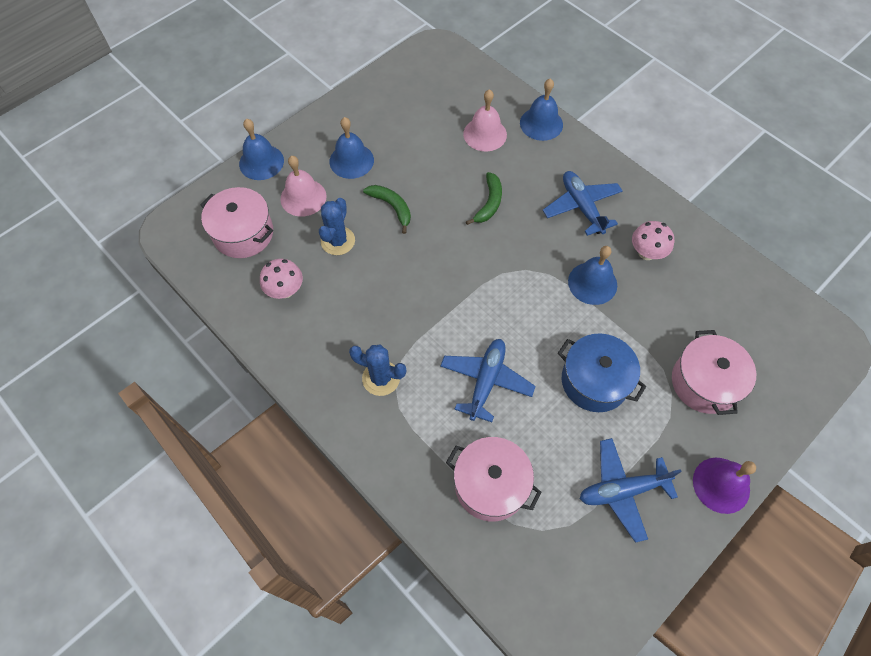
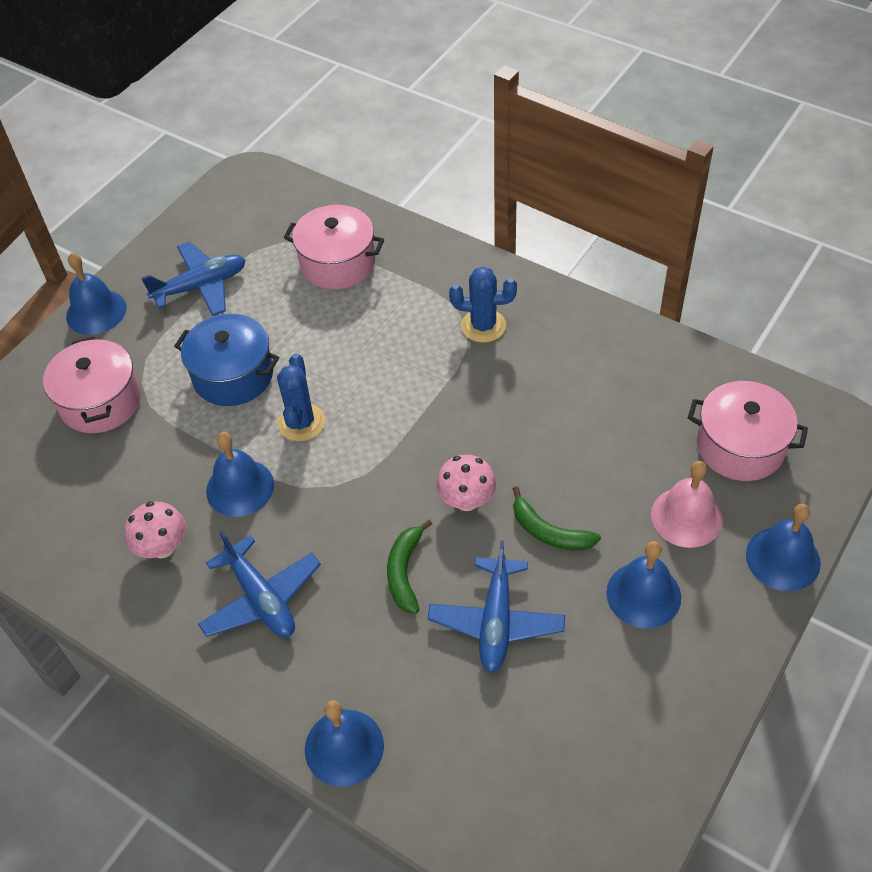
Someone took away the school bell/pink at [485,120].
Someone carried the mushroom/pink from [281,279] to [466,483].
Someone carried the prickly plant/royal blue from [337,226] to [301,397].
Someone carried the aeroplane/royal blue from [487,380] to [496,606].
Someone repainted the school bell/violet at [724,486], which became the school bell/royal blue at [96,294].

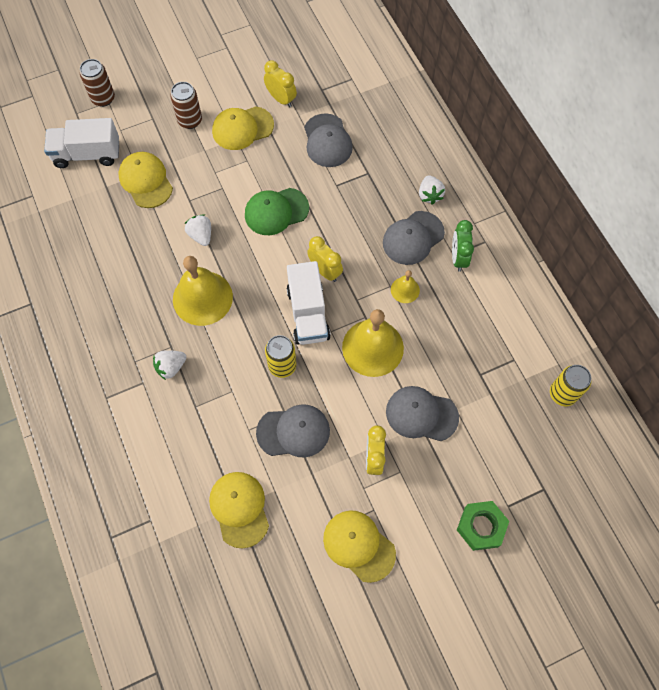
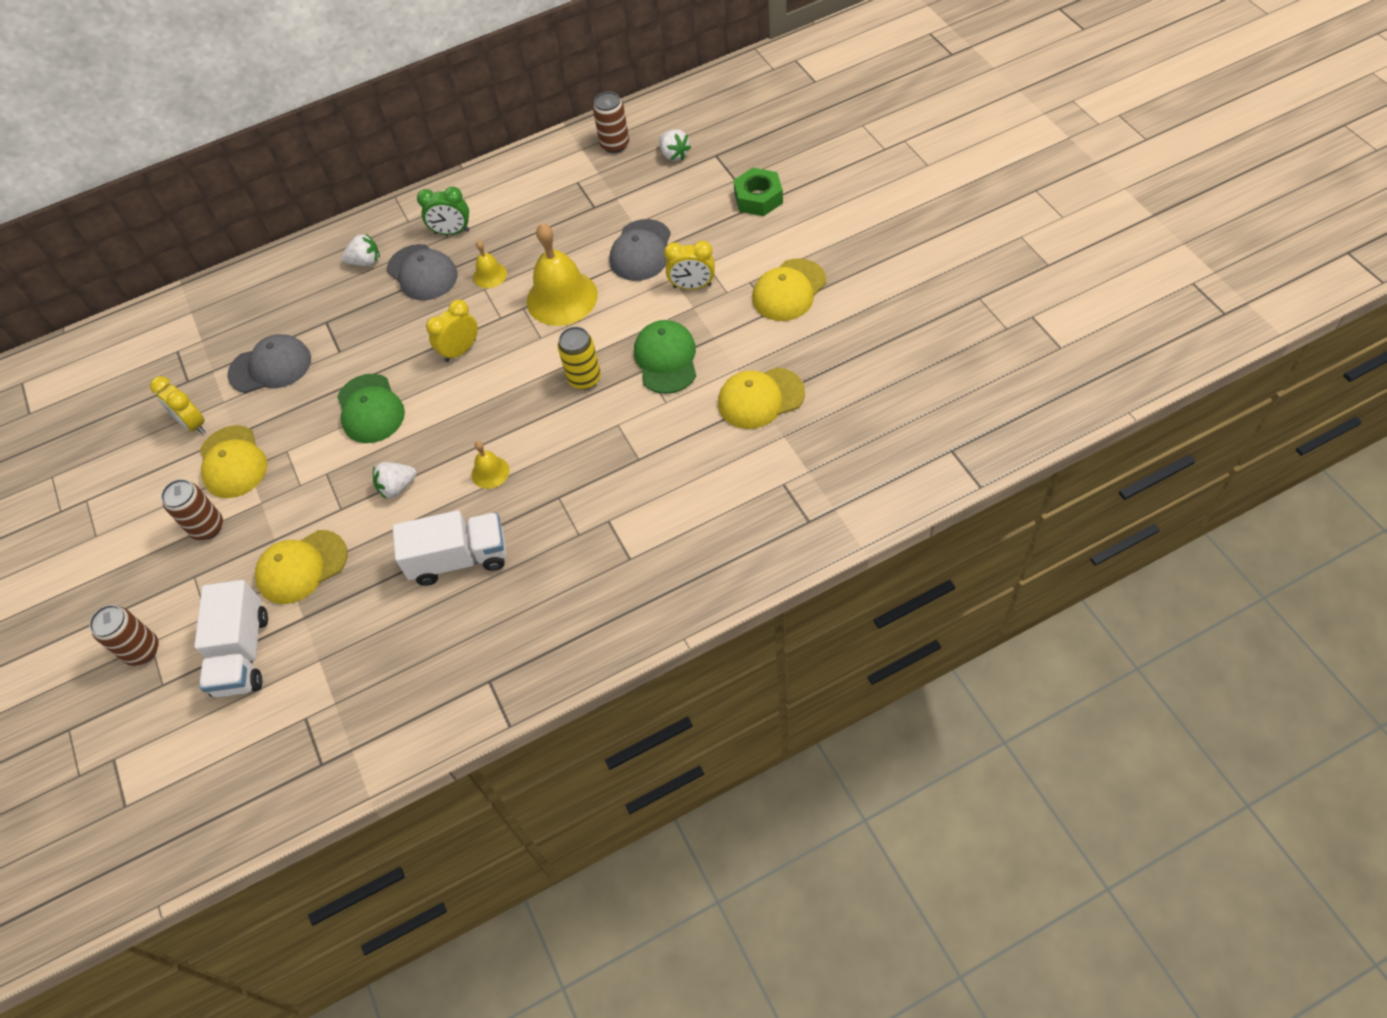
Someone carried the toy strawberry/pure white from [169,365] to [675,145].
Someone carried the lorry/pure white from [309,303] to [449,548].
Someone repainted the peaked cap/gray at [293,430], which became the peaked cap/green at [665,357].
Someone repainted the tin/golden at [571,385], which became the tin/dark brown at [611,122].
Someone rotated the alarm clock/golden at [280,84] by 90 degrees counterclockwise.
Someone scaled the school bell/golden at [203,291] by 0.49.

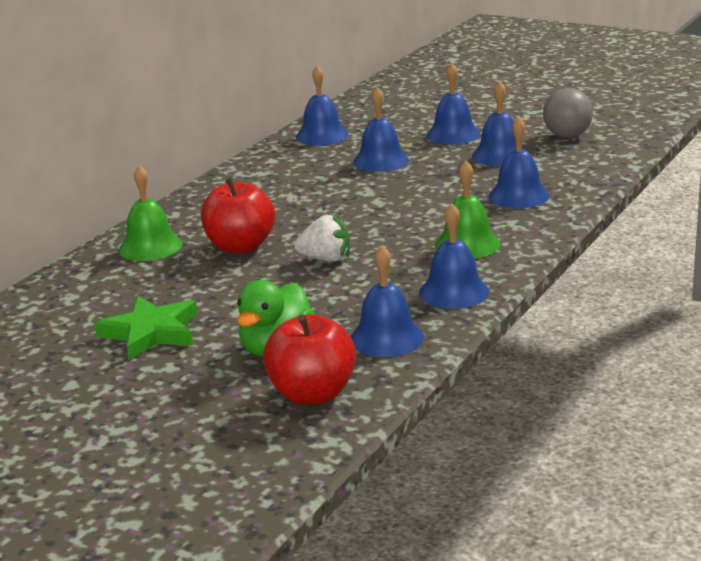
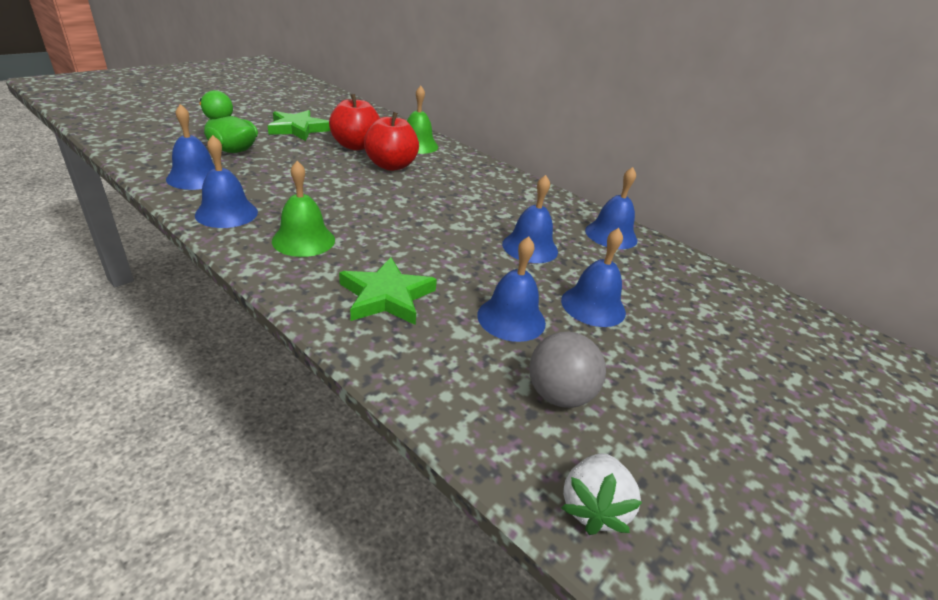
Someone carried the apple/red from [309,359] to [354,122].
Someone carried the toy strawberry/pure white from [322,238] to [601,494].
Someone swapped the school bell/royal blue at [519,162] for the star shape/green at [388,291].

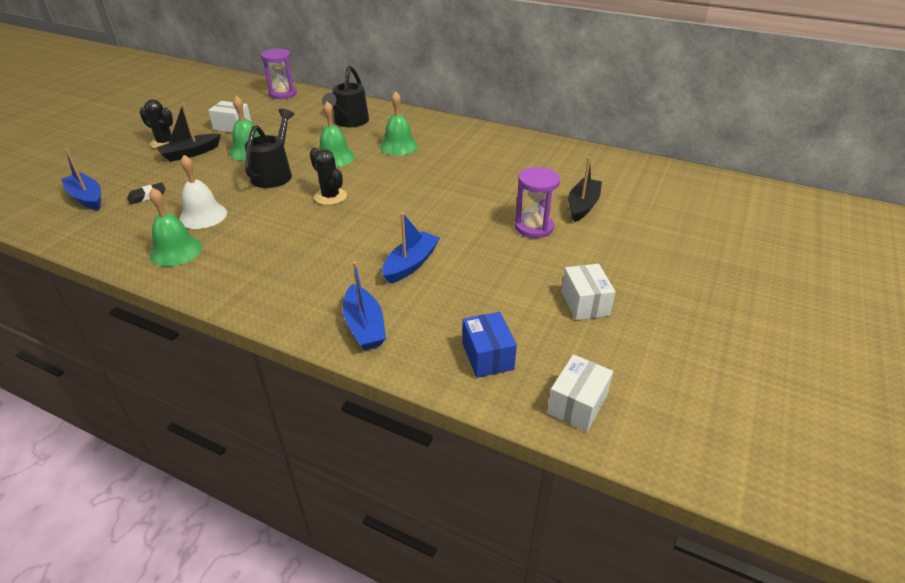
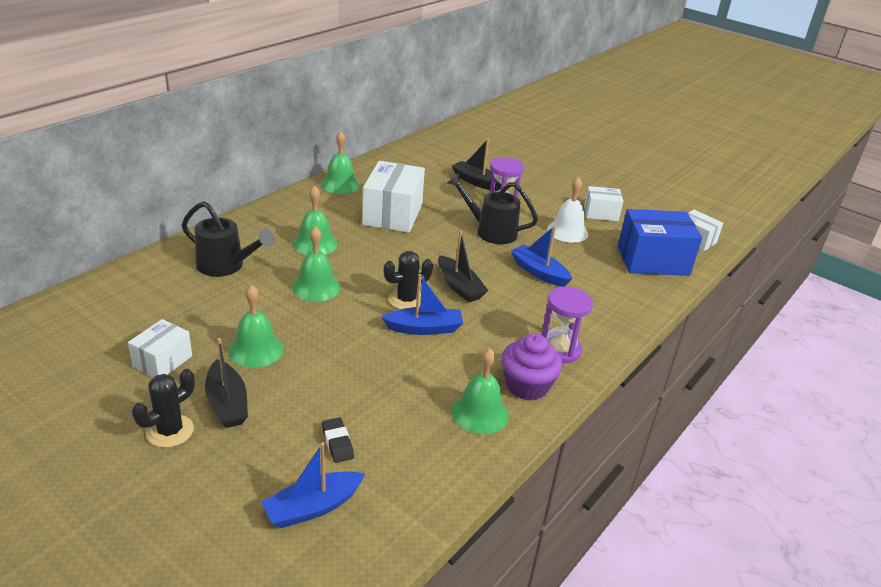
Someone put down the school bell/green at [340,162].
Someone put down the box/pure white at [393,197].
Someone put down the toy boat/jet-black at [463,266].
Someone put down the fairy cake/violet at [532,367].
Someone carried the school bell/pure white from [203,192] to [567,210].
Someone carried the watering pot/jet-black from [269,148] to [492,208].
Someone carried the hourglass/violet from [279,73] to [567,325].
Someone carried the toy boat/royal blue from [364,305] to [422,304].
Someone scaled the box/royal blue at [489,345] by 1.77.

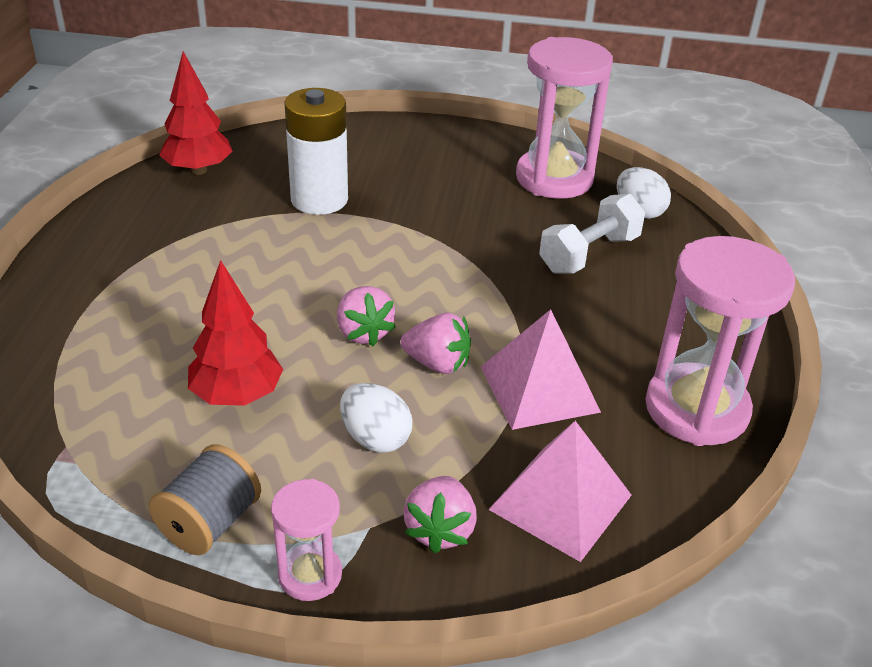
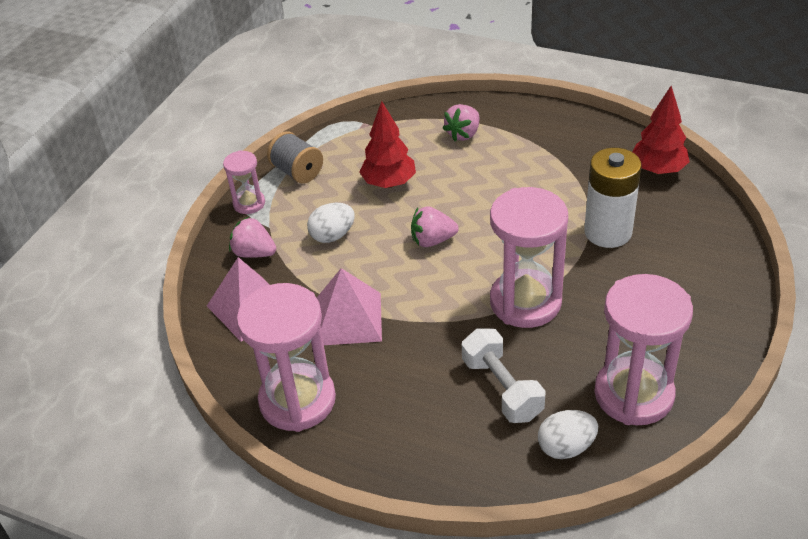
Someone put down the hourglass/pink at [529,257].
Someone carried the toy strawberry/pink from [436,343] to [460,122].

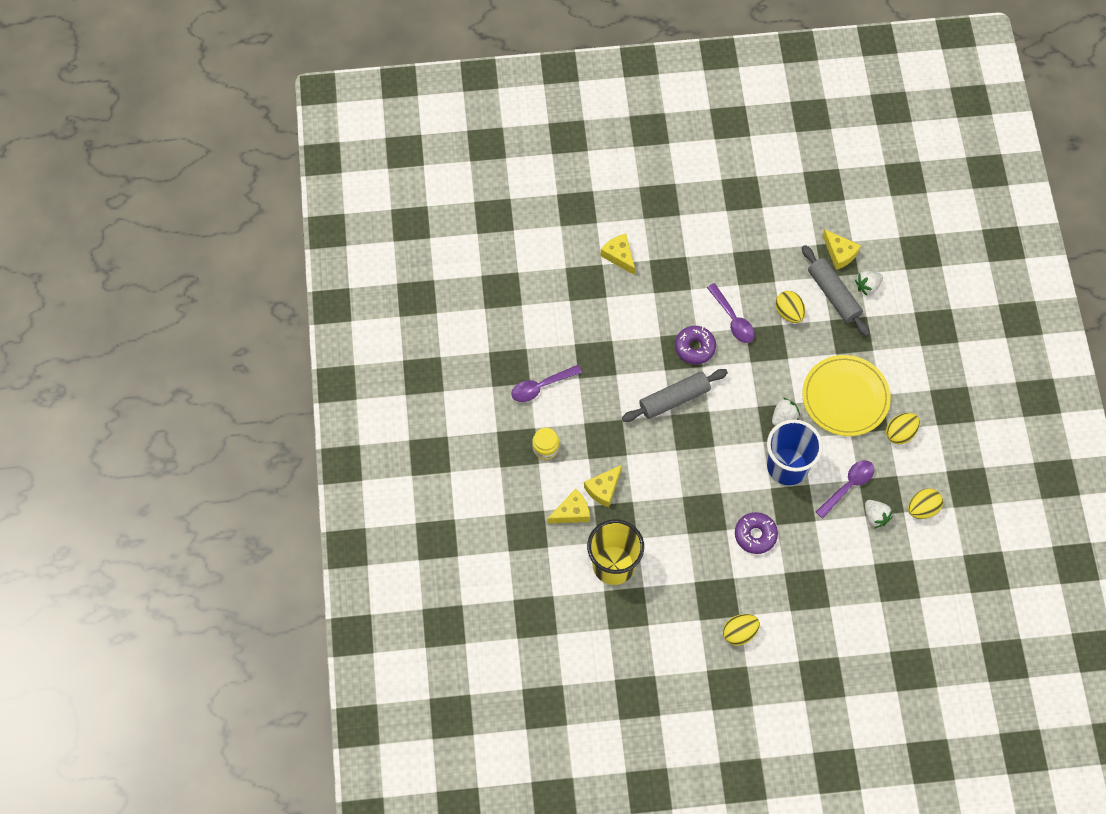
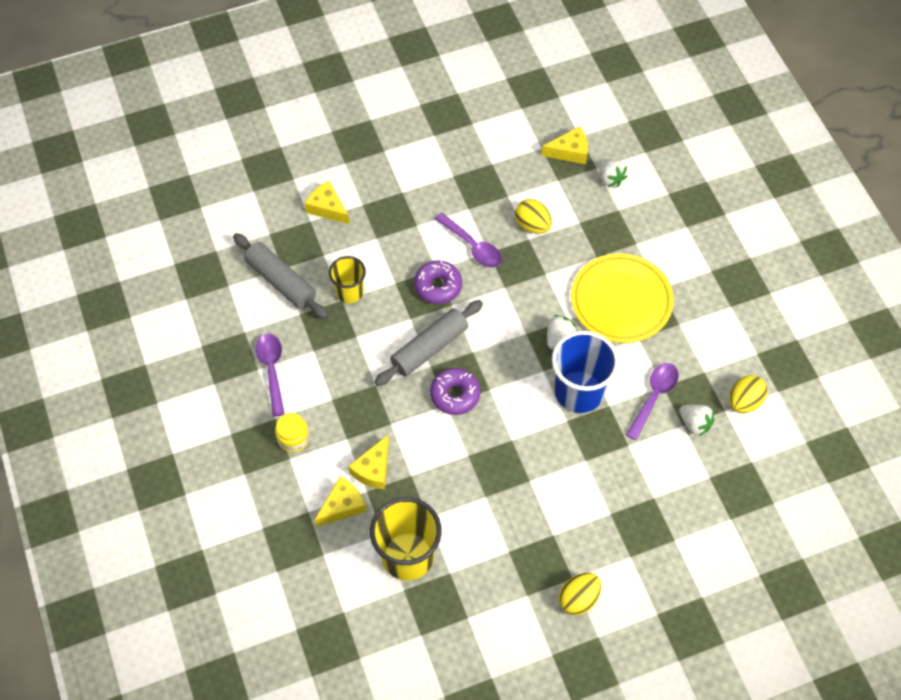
Someone took away the egg/golden at [903,428].
Someone put down the beaker/golden at [347,279].
Someone carried the doughnut/violet from [756,533] to [455,391].
Someone carried the pastry roller/gray from [836,291] to [280,276].
Someone rotated the tablespoon/violet at [546,383] by 120 degrees clockwise.
Someone rotated the cheese/golden at [841,249] by 45 degrees counterclockwise.
Someone rotated the toy strawberry/pure white at [869,283] by 75 degrees counterclockwise.

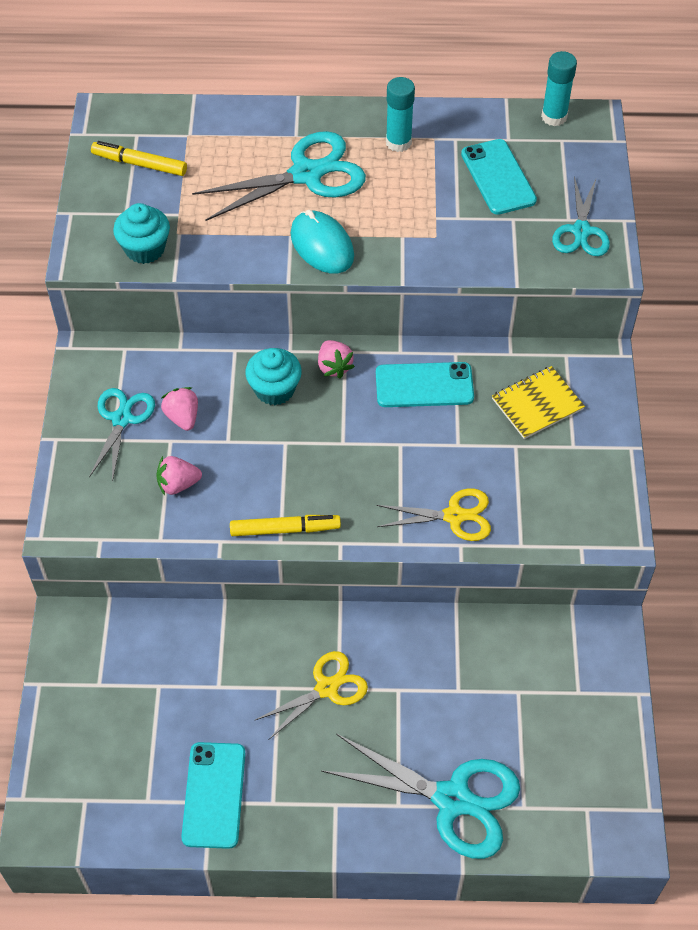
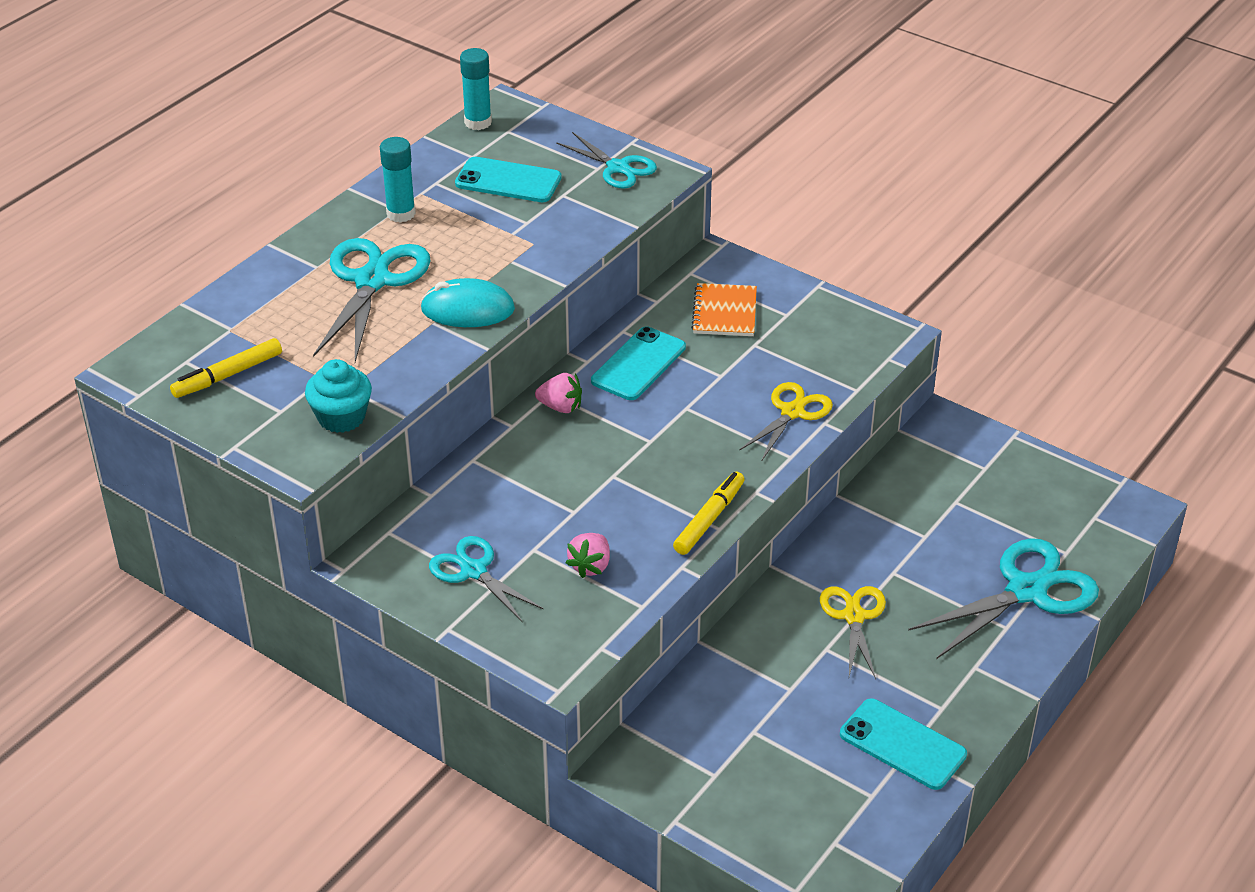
Someone took away the toy strawberry/pink at [179,409].
Someone took away the fairy cake/aqua at [273,376].
Someone repainted the notebook/golden at [538,402], which became the notebook/bright orange at [724,309].

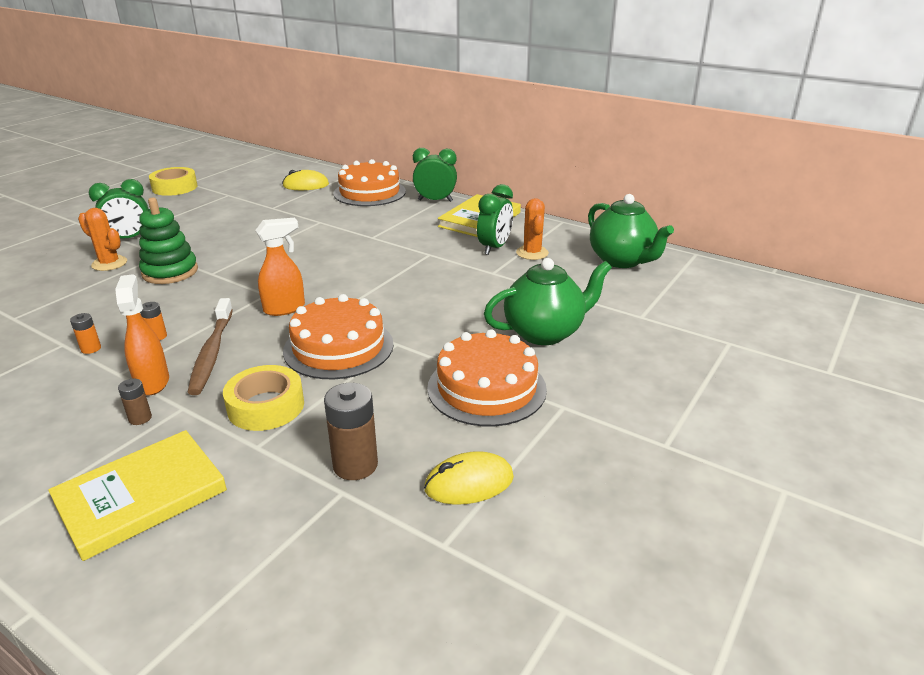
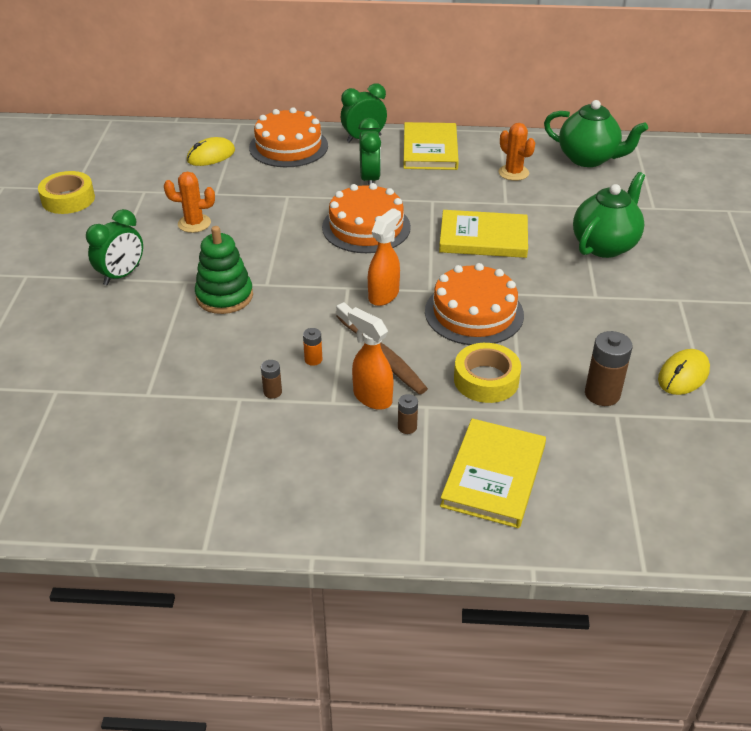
Someone put down the book/golden at [483,234].
Someone carried the prickly plant/bright orange from [102,239] to [189,202].
Someone carried the cake/bright orange from [487,377] to [366,218].
Someone carried the alarm clock/green from [495,219] to [370,151].
Someone repainted the power cell/bright orange at [85,333], which became the power cell/dark brown at [271,379].

